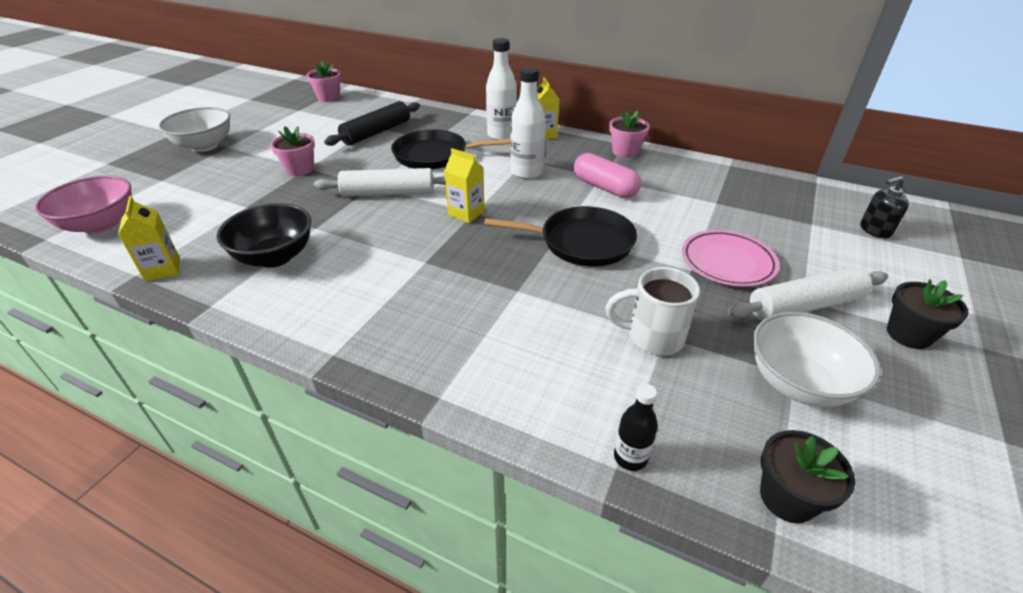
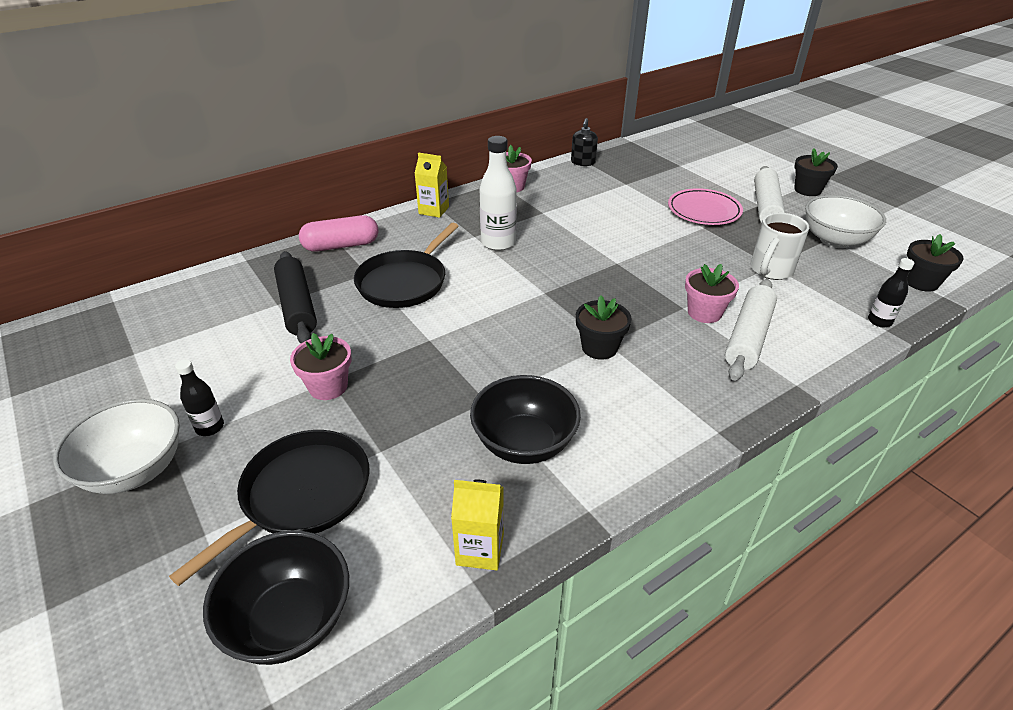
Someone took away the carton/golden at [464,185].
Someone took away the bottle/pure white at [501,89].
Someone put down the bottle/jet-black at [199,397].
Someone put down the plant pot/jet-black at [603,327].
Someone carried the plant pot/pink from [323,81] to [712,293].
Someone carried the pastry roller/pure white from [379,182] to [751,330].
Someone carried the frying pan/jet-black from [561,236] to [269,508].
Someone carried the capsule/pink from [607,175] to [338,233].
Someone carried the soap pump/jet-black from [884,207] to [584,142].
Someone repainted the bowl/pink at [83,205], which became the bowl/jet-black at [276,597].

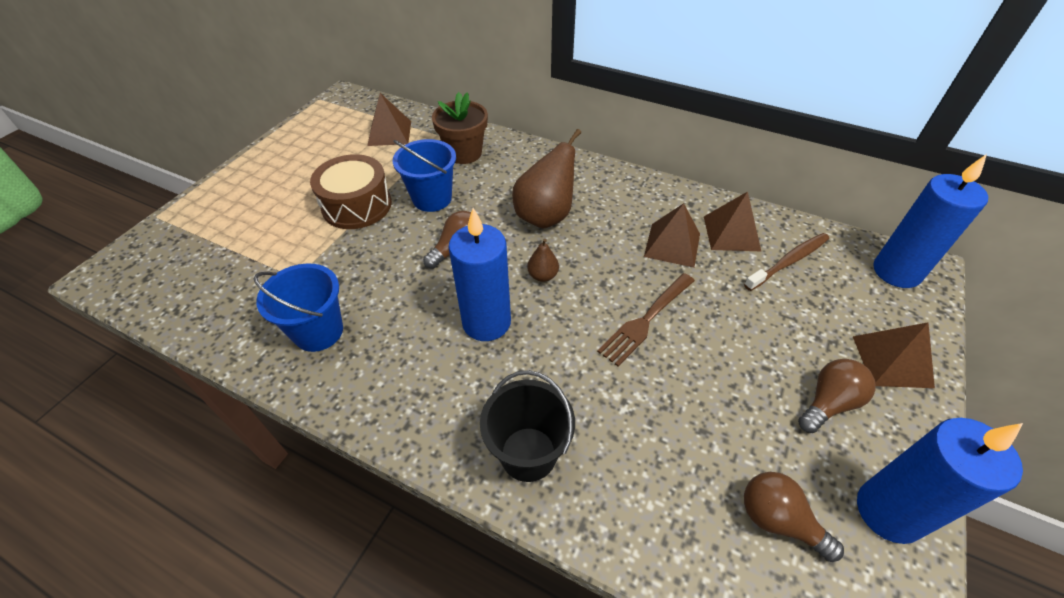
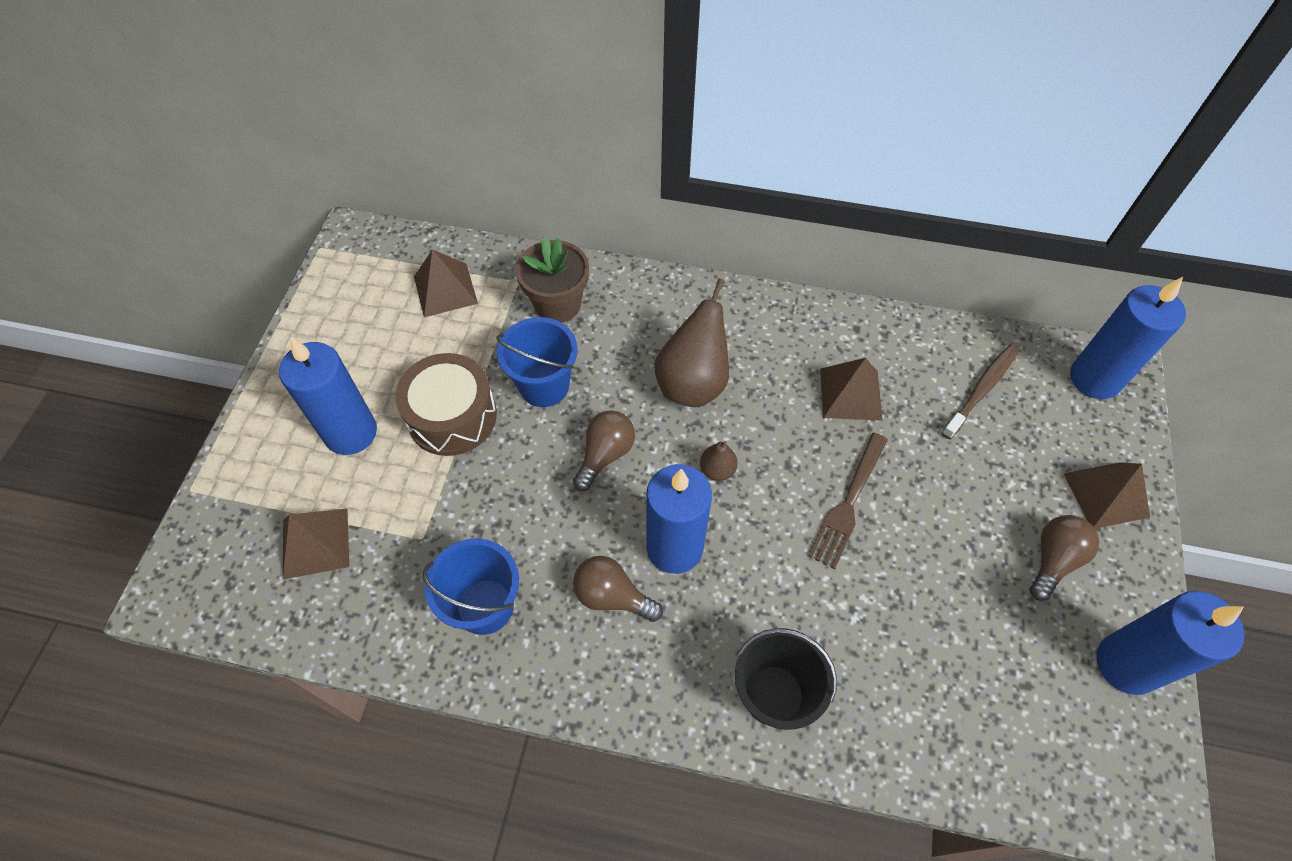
Someone put down the candle/royal blue at [328,396].
Someone carried the pyramid shape/dark brown from [732,221] to [316,544].
Someone carried the lightbulb/dark brown from [794,517] to [618,589].

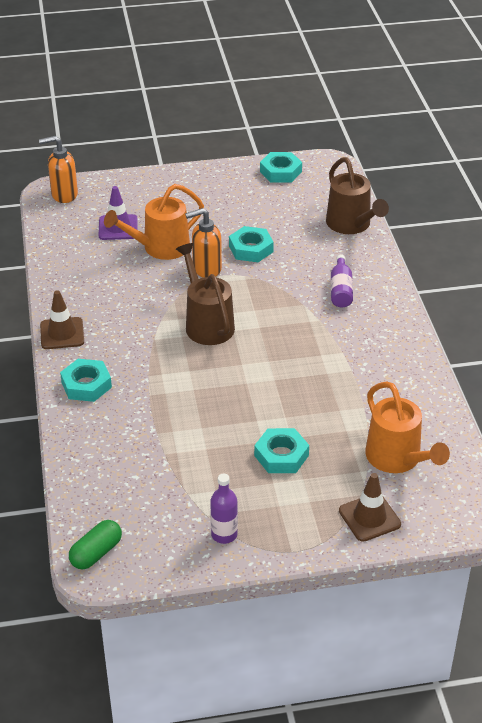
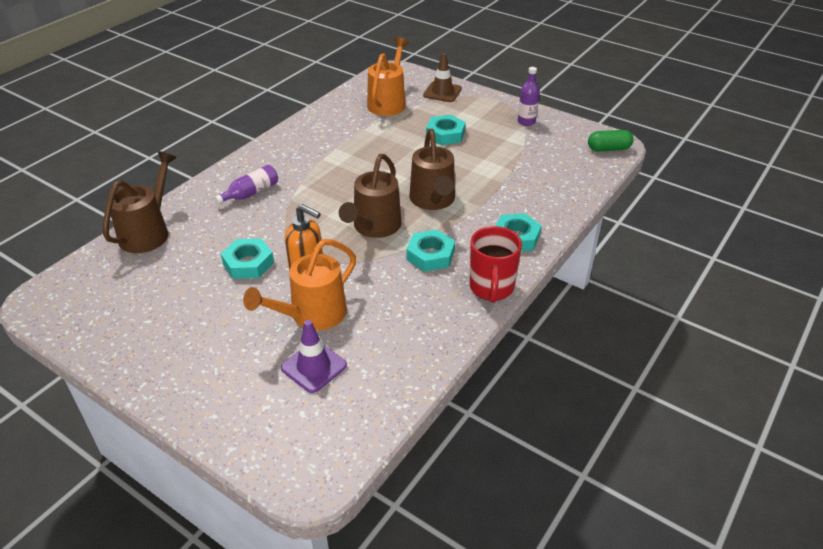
Someone took away the soap pump/bright orange at [58,169].
Someone put down the watering pot/dark brown at [432,169].
Someone carried the nut/aqua from [281,167] to [430,251].
Someone swapped the traffic cone/dark brown at [62,319] for the mug/red at [496,264].
Someone rotated the watering pot/bright orange at [154,222] by 120 degrees clockwise.

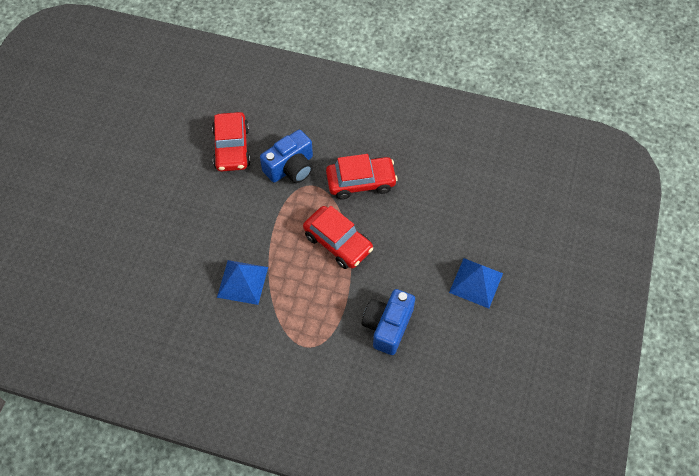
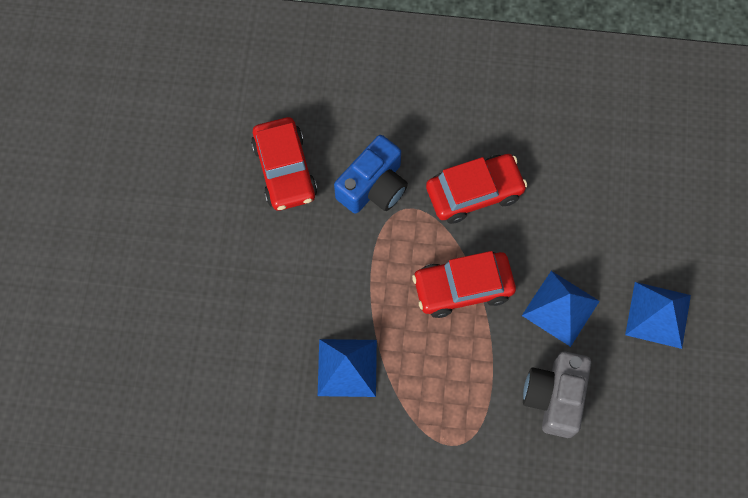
Someone put down the pyramid shape/royal blue at [561,309].
Someone repainted the camera/royal blue at [388,322], which became the camera/gray at [557,394].
Someone rotated the automobile/red at [338,237] by 135 degrees clockwise.

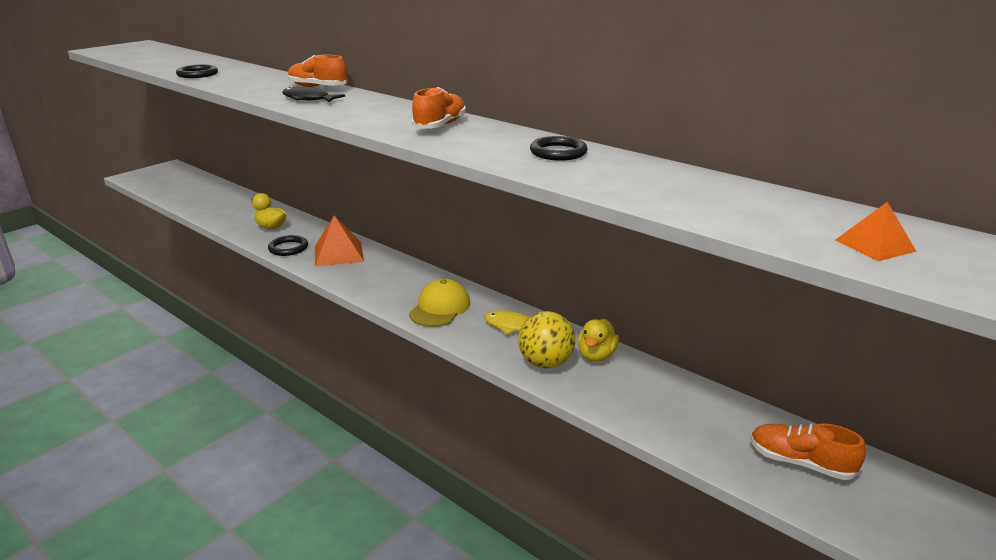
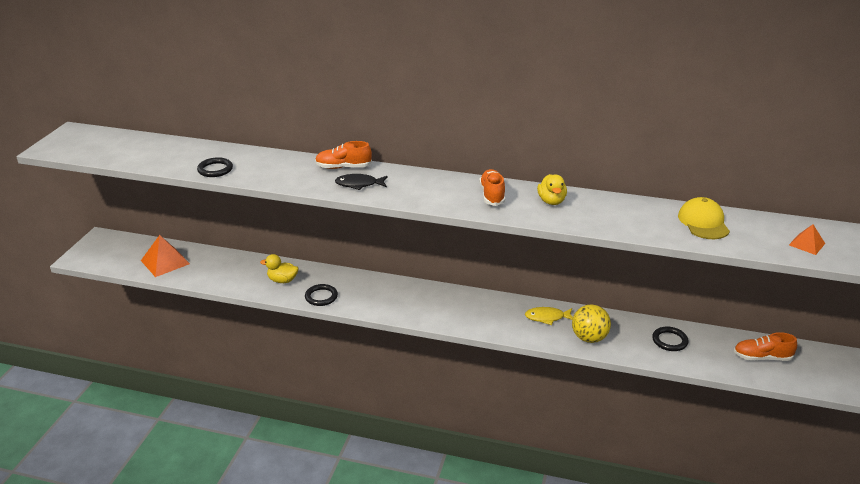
Someone carried the pyramid shape/bright orange from [339,241] to [165,256].
Someone carried the peaked cap/golden from [439,303] to [704,218].
Someone carried the hoop/jet-black from [559,148] to [670,339].
Someone carried the toy duck/golden from [598,340] to [552,189].

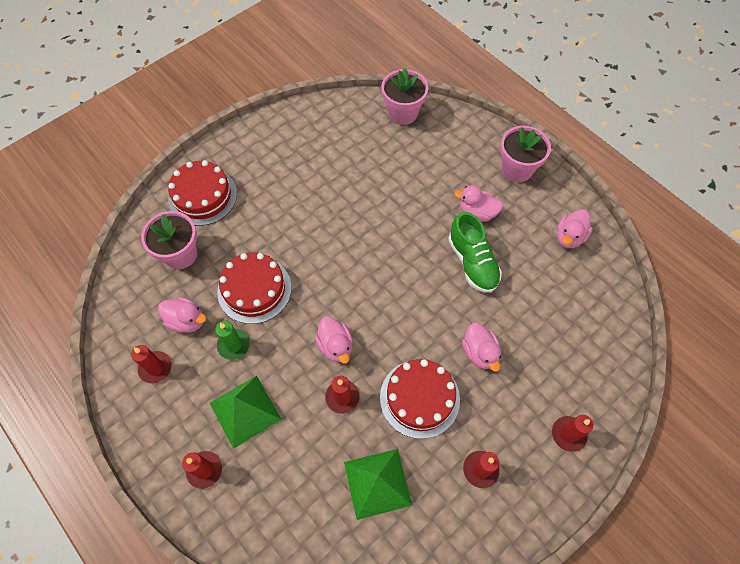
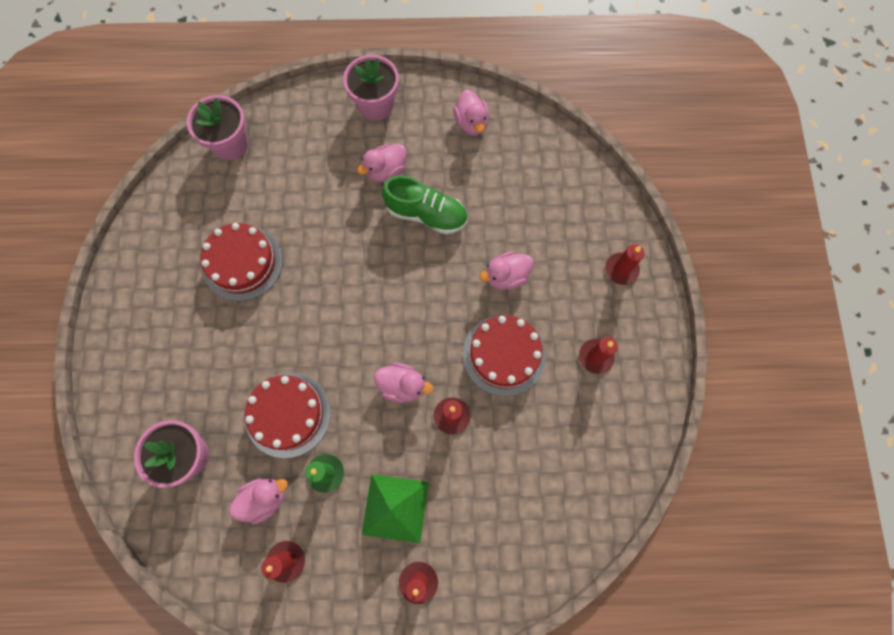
Someone took away the pyramid shape/green at [378,484].
Someone carried the cake/red from [202,193] to [242,262].
Someone rotated the toy duck/pink at [481,347] by 135 degrees clockwise.

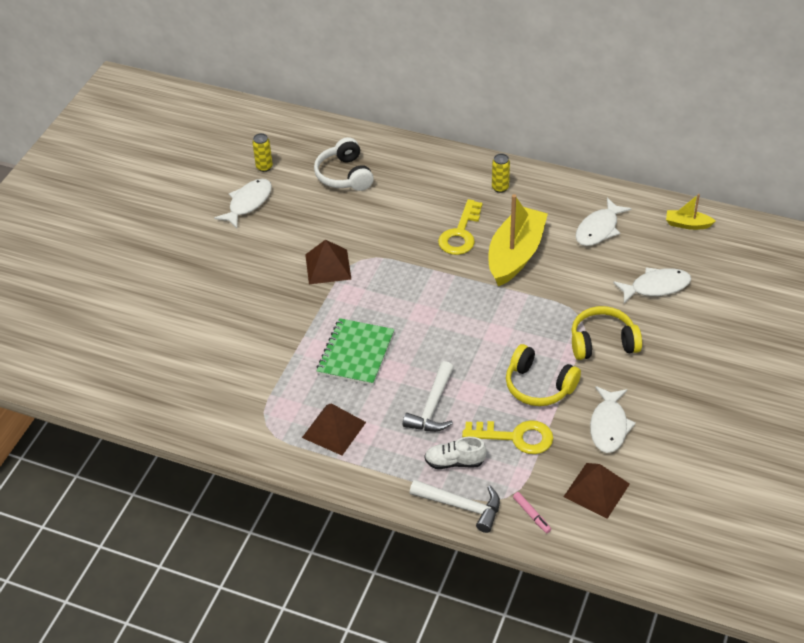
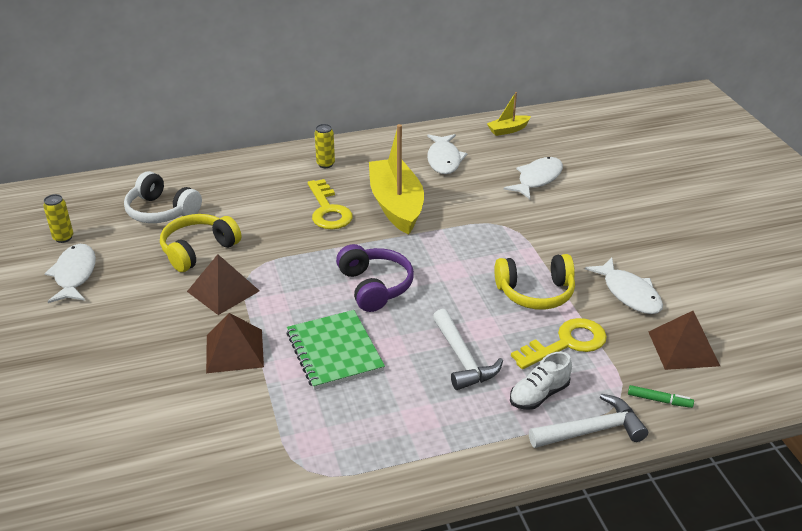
Someone put down the headphones/violet at [375,278].
Someone carried the pyramid shape/dark brown from [334,429] to [235,343].
Someone carried the headphones/golden from [606,333] to [201,243].
Someone repainted the marker pen/pink at [532,512], which became the marker pen/green at [661,396].

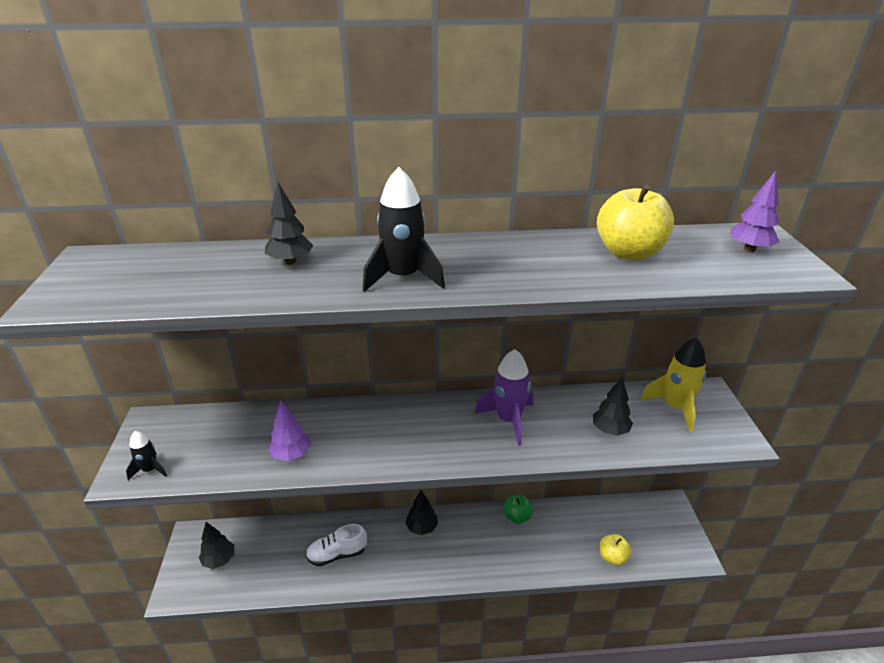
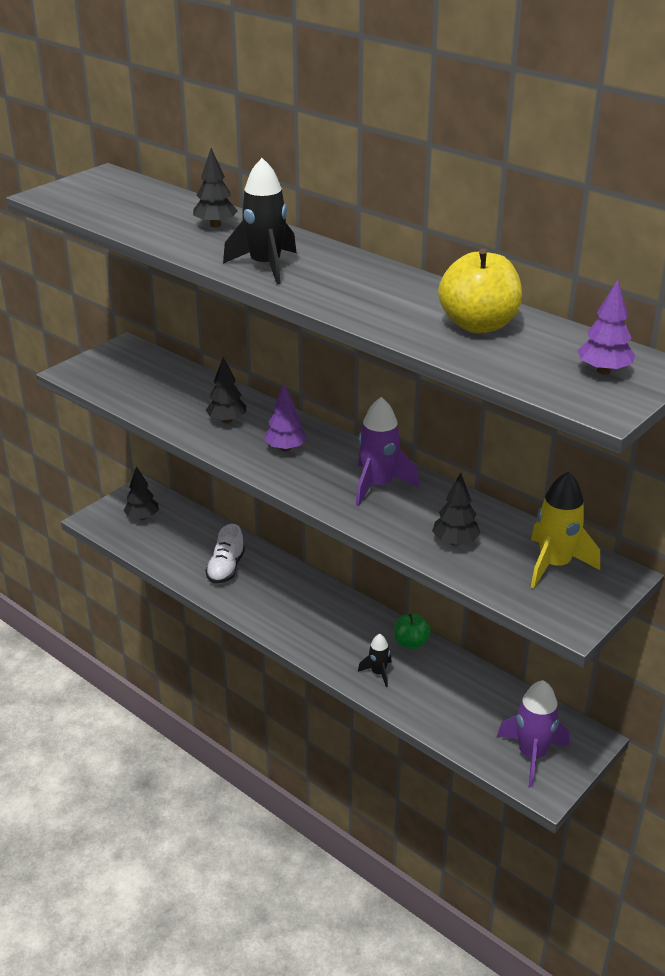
Someone took away the apple/golden at [616,550].
Someone put down the spaceship/violet at [533,733].
Someone carried the spaceship/jet-black from [146,455] to [374,660].
Someone carried the toy tree/violet from [289,430] to [285,418].
Someone carried the toy tree/jet-black from [421,512] to [226,390].
Someone rotated the sneaker/pure white at [336,545] by 105 degrees counterclockwise.

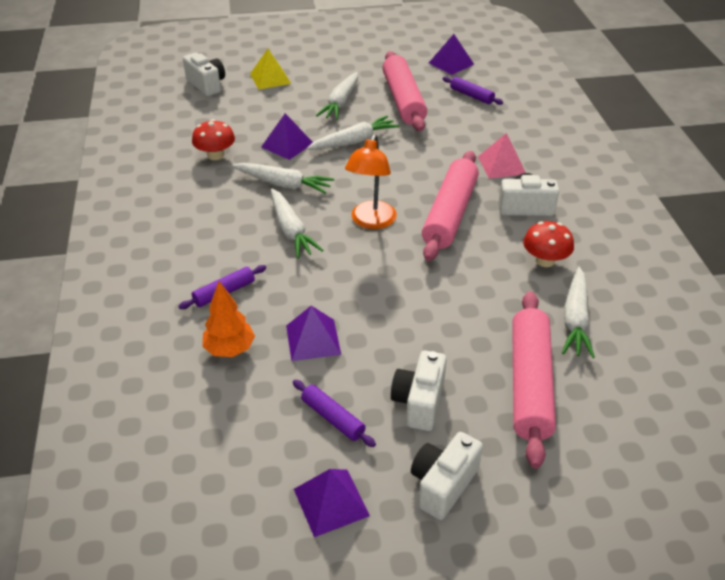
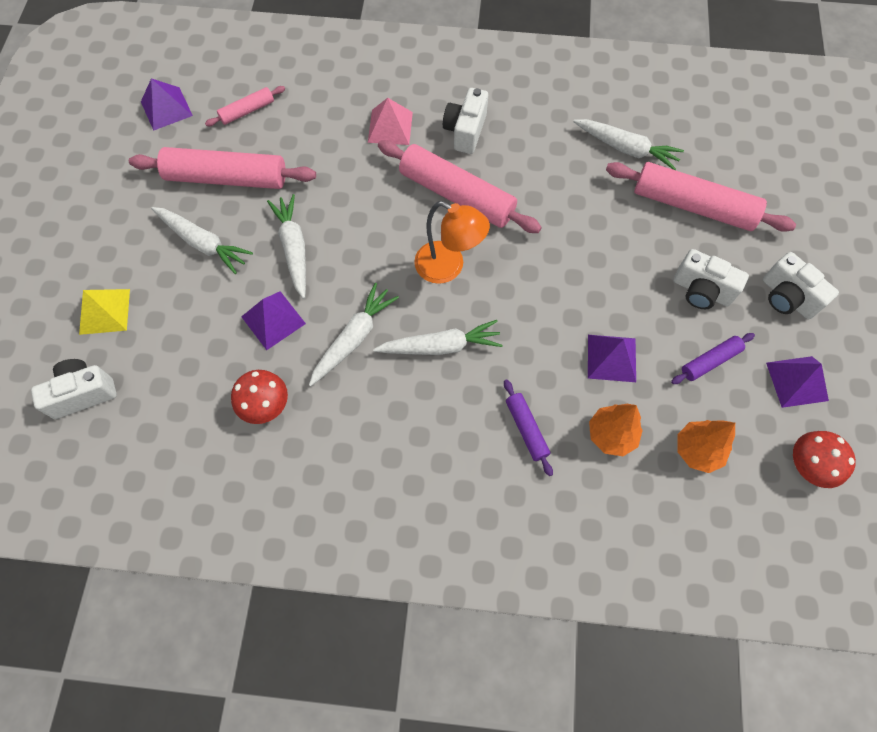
Someone put down the toy tree/bright orange at [706,446].
Someone carried the mushroom/red from [548,244] to [824,459].
Someone repainted the pastry roller/violet at [473,90], which became the pastry roller/pink at [245,106].

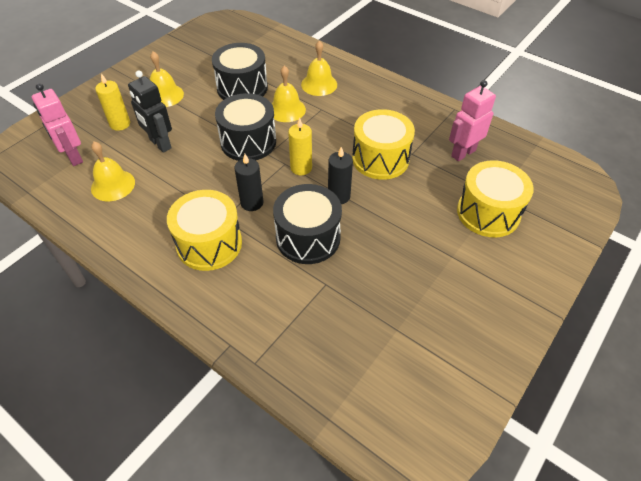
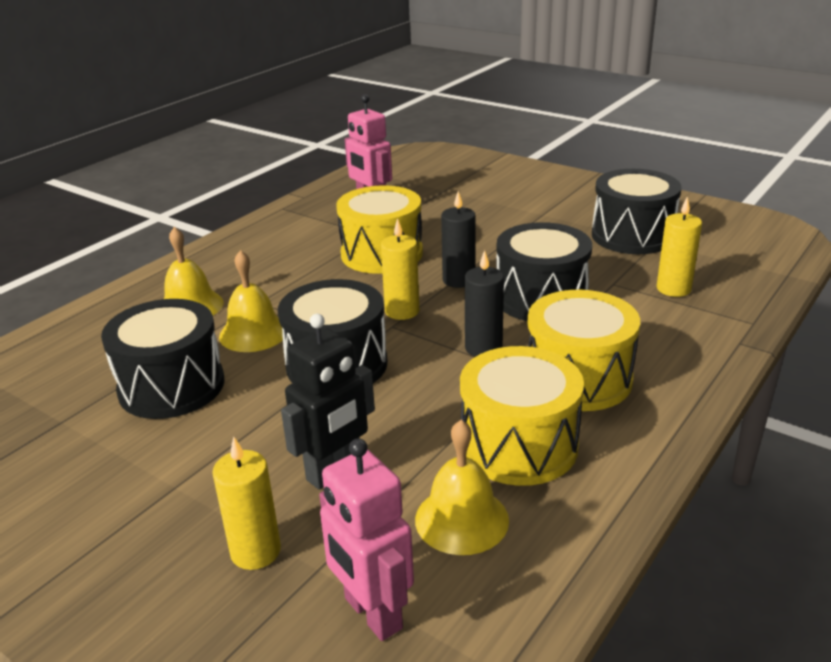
Someone took away the school bell/golden at [167,79].
Someone put down the drum/jet-black at [637,211].
Someone put down the candle/golden at [679,247].
Someone carried the drum/golden from [495,198] to [522,416].
Someone rotated the robot/pink at [57,124] by 90 degrees clockwise.

